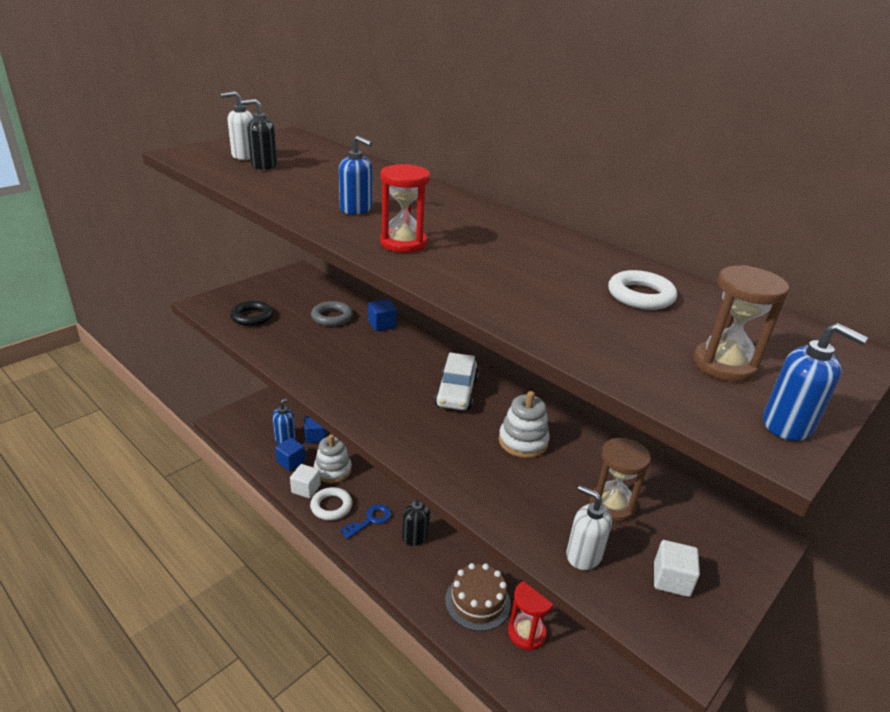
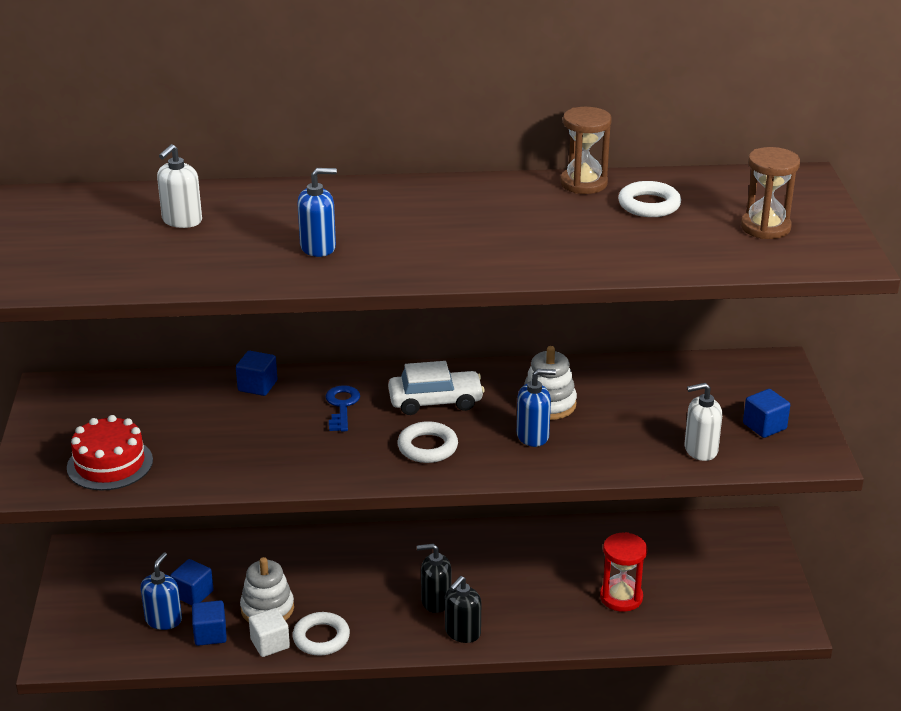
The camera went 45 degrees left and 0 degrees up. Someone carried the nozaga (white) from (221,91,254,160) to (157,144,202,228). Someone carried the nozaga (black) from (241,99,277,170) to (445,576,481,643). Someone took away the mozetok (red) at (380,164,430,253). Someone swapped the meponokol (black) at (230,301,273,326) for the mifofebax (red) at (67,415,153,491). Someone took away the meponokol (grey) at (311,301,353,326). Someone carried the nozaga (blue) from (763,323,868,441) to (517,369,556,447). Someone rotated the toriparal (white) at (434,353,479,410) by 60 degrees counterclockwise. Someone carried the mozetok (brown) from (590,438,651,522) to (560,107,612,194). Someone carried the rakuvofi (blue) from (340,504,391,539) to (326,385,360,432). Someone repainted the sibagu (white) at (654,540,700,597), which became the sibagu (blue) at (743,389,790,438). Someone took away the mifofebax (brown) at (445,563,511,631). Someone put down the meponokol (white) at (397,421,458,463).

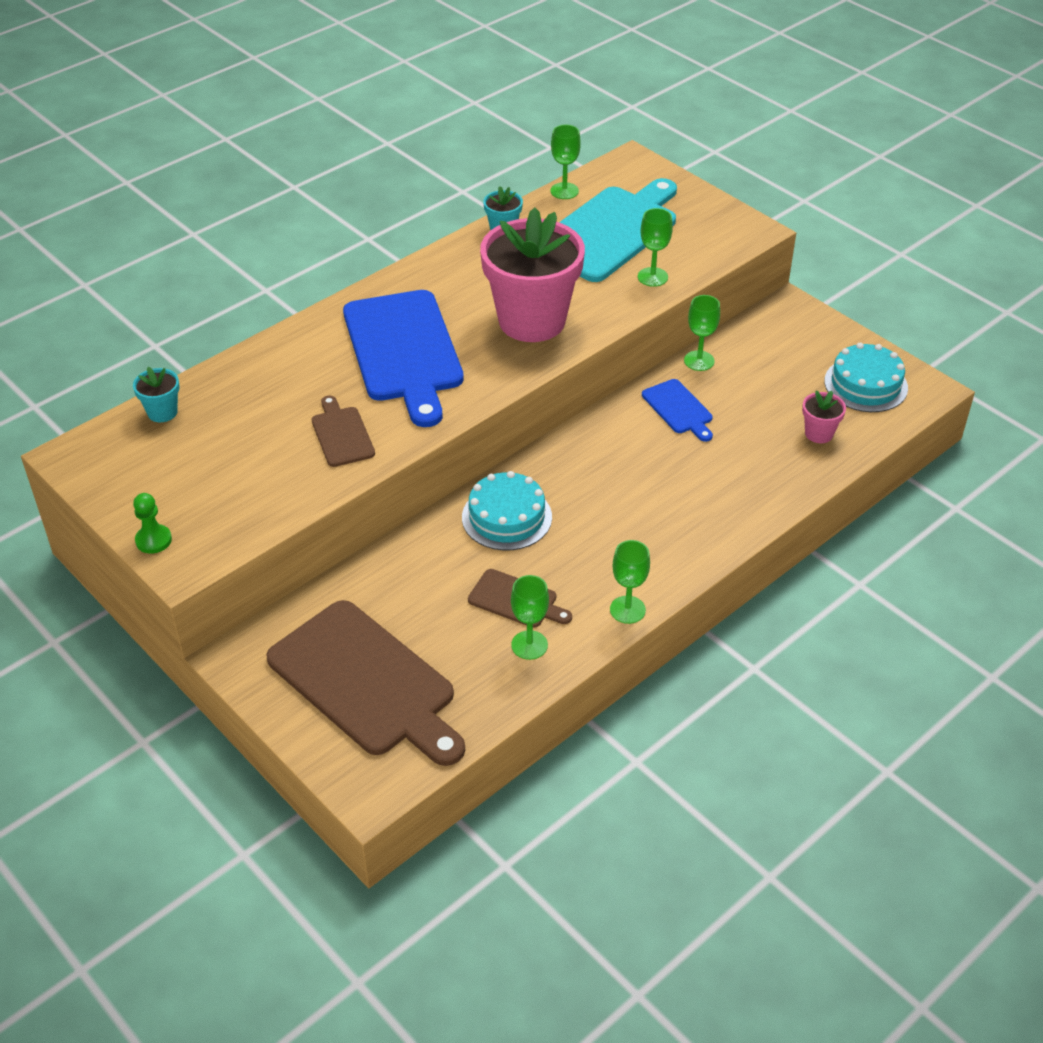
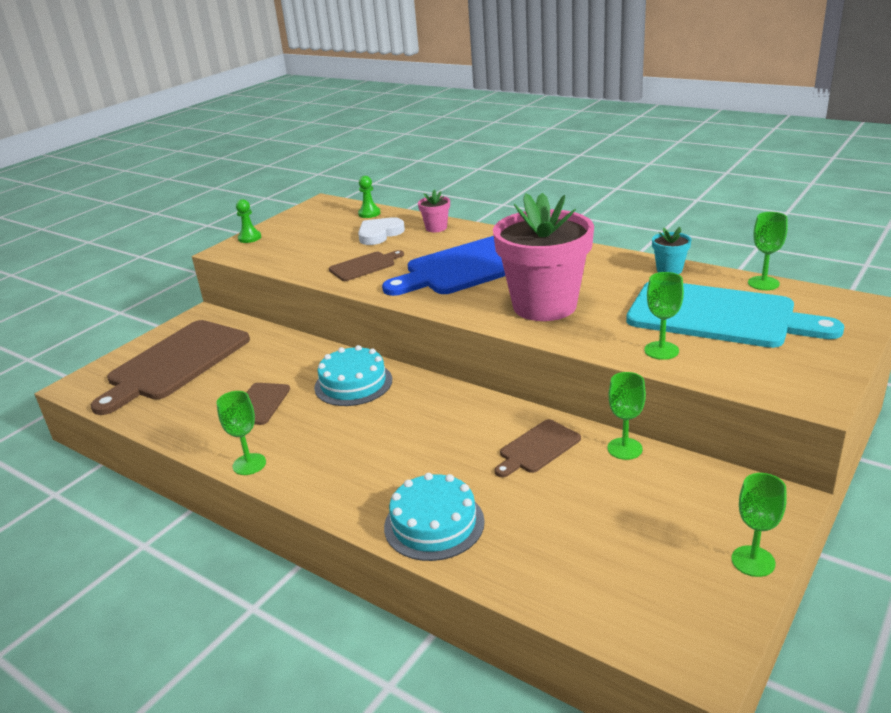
The camera went 80 degrees right and 15 degrees down. Someone carried the mifofebax (turquoise) from (824,343,908,412) to (384,473,485,561). Someone swapped the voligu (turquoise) at (133,367,180,422) for the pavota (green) at (358,176,381,218). Someone repainted the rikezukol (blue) at (642,379,713,442), which became the rikezukol (brown) at (495,419,581,477). Someone carried the voligu (pink) from (802,391,846,443) to (418,189,450,232). Someone carried the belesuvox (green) from (511,575,549,660) to (732,473,786,577). Someone put down the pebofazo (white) at (358,217,405,245).

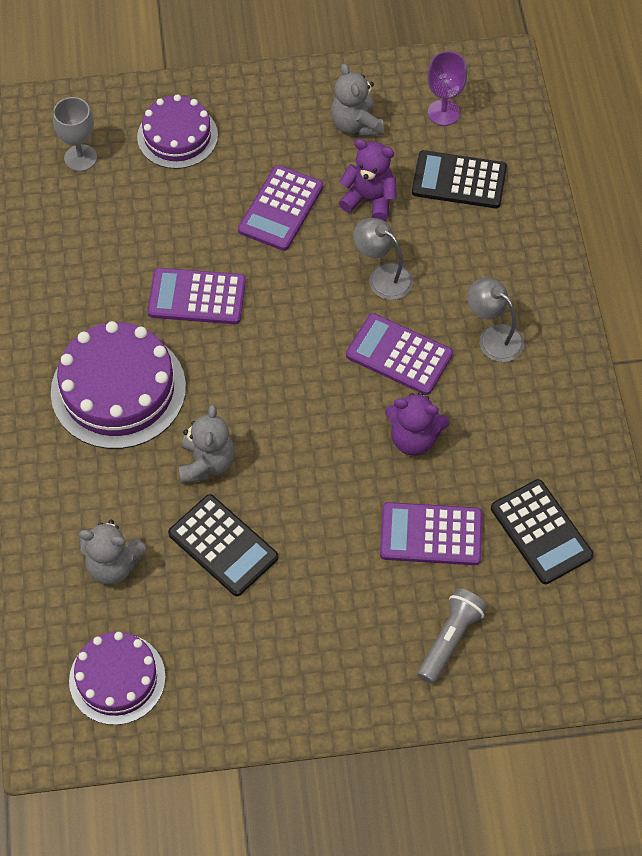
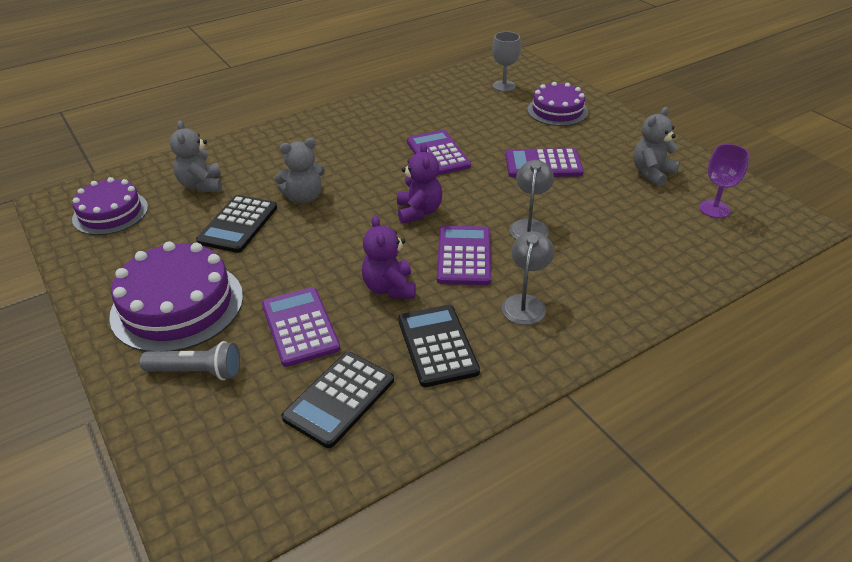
The camera went 65 degrees right and 20 degrees down. Someone carried the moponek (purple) from (339,139,397,221) to (397,143,442,224). Someone carried the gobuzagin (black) from (412,150,507,208) to (398,305,480,387). Someone carried the mifofebax (purple) from (51,321,186,449) to (109,241,243,352).

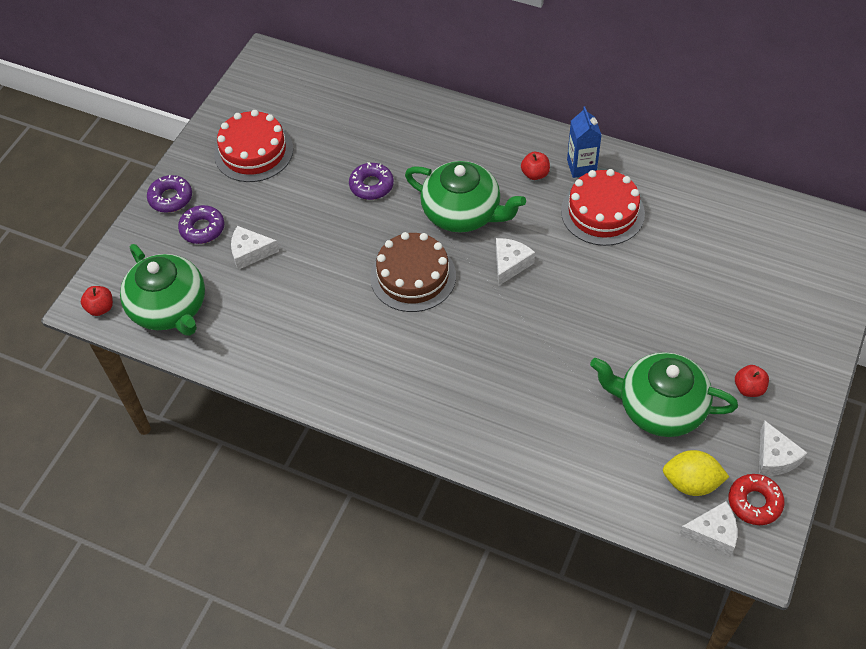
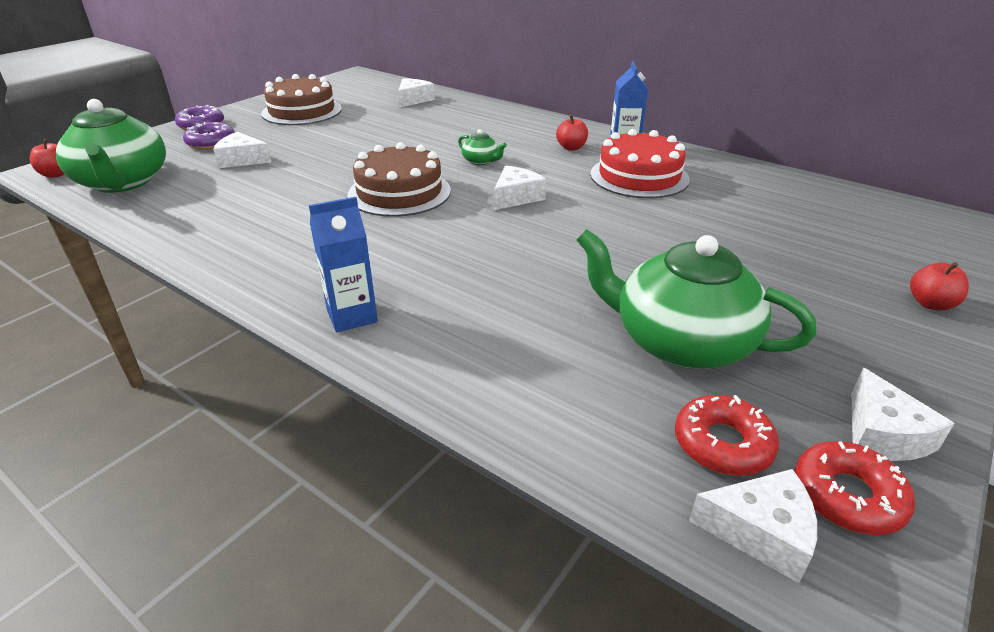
The camera went 10 degrees right and 20 degrees down. Someone repainted the mifofebax (red) at (214,110,293,182), which became the mifofebax (brown) at (261,74,342,125). Someone scaled the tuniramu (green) at (405,161,526,233) by 0.42. Someone took away the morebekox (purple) at (349,162,394,200). Someone carried the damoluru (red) from (735,365,769,397) to (910,262,969,311). Someone swapped the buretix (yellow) at (663,450,729,496) for the morebekox (red) at (675,395,779,476). Someone put down the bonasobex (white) at (398,78,435,108). Someone put down the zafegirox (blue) at (309,197,378,332).

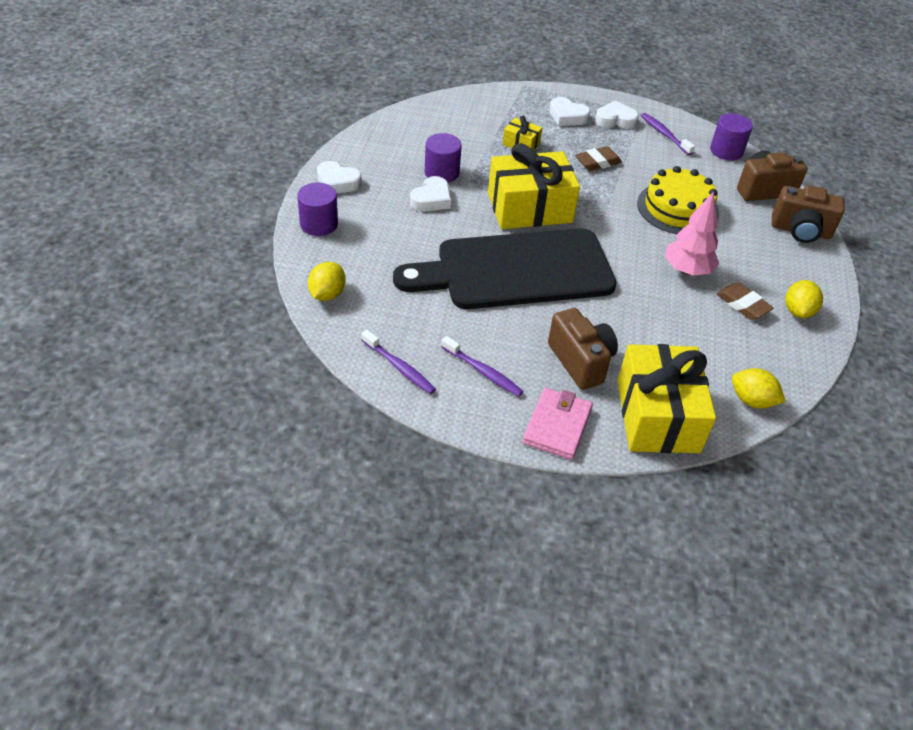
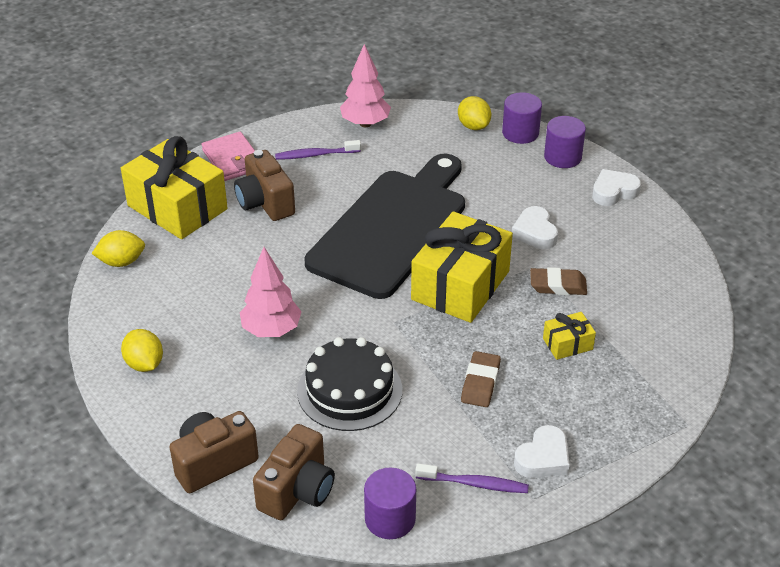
The camera went 135 degrees right and 5 degrees down. Someone took away the pebofazo (white) at (549,97,590,126). Someone carried the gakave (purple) from (425,133,462,183) to (502,92,542,144). Someone repainted the mifofebax (yellow) at (637,166,719,234), which became the mifofebax (black) at (297,337,402,431). Someone carried the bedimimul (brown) from (716,282,774,320) to (530,267,587,295). Someone rotated the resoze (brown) at (548,308,618,390) by 45 degrees clockwise. Someone swapped the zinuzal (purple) at (361,330,436,394) for the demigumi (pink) at (340,44,391,127).

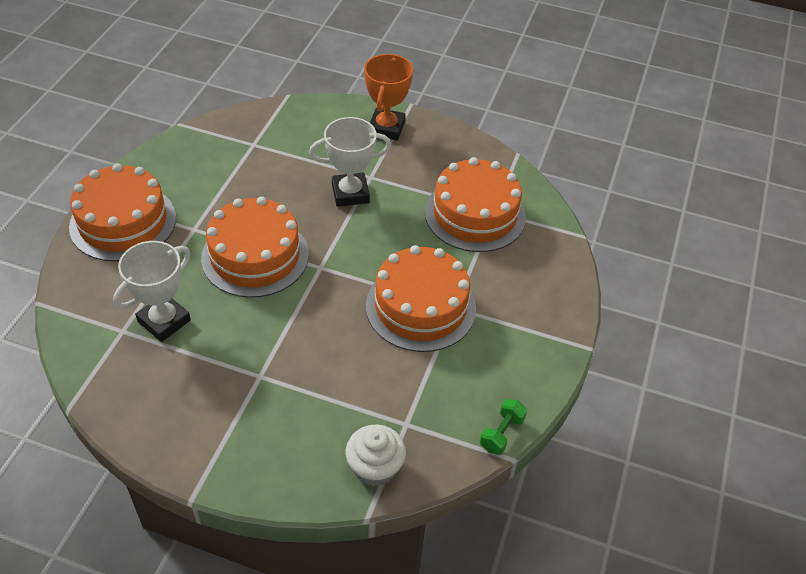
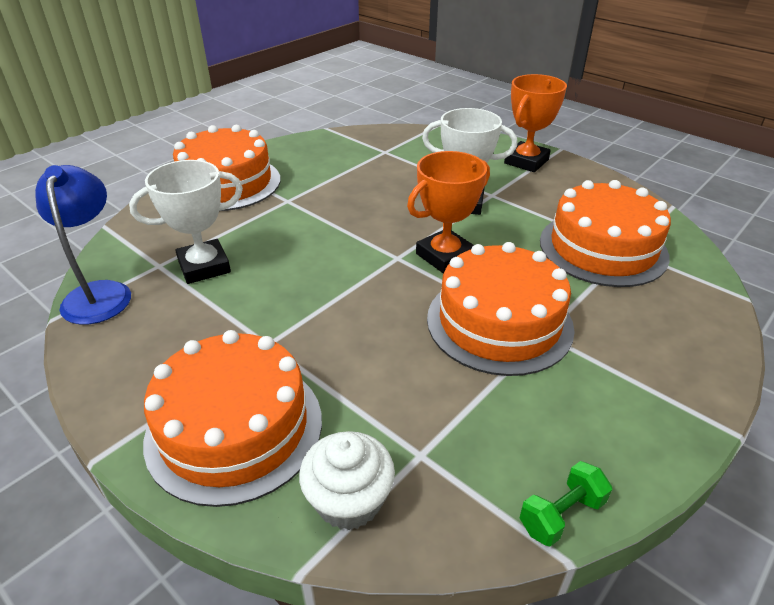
The camera went 25 degrees right and 10 degrees down. Someone carried the mifofebax (orange) from (201,197,309,298) to (143,330,322,507). Someone put down the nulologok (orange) at (407,151,490,273). Someone put down the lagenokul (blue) at (35,165,131,325).

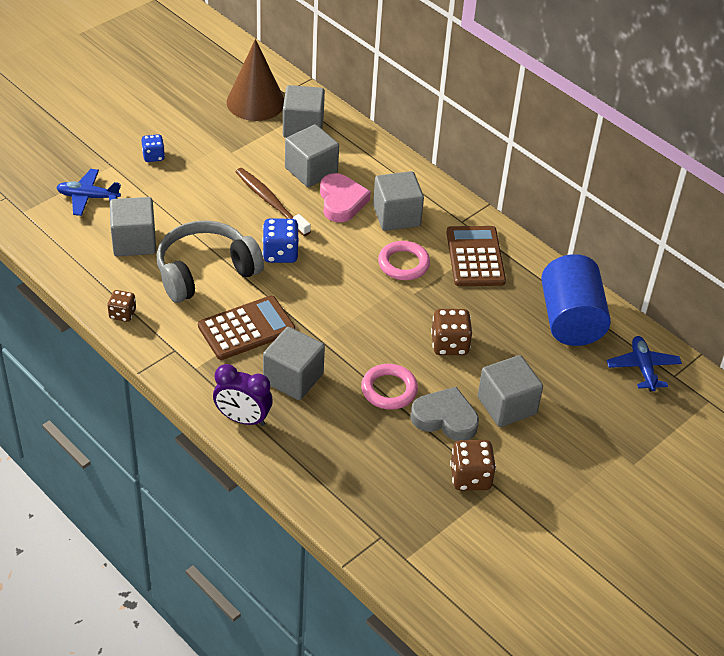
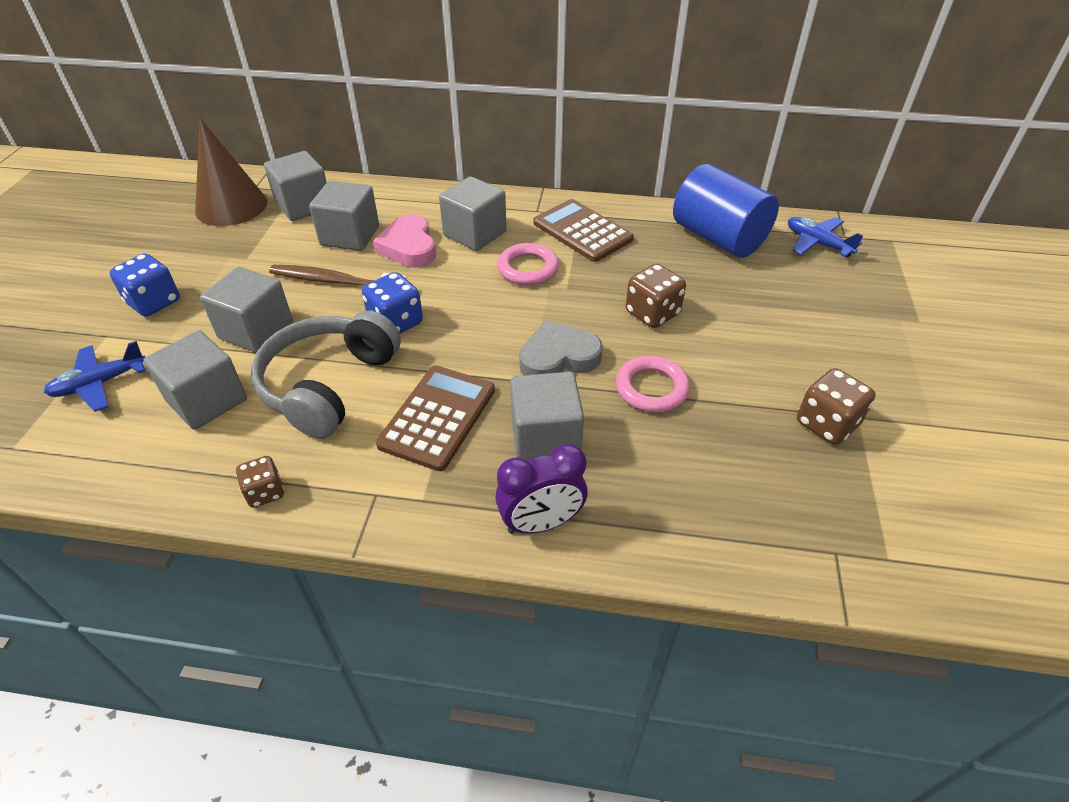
The camera went 35 degrees left and 0 degrees up. Someone scaled the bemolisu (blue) at (142,134,165,162) by 1.56. Someone rotated the pebofazo (pink) at (320,173,371,222) by 150 degrees counterclockwise. Someone carried the sibagu (grey) from (478,355,543,427) to (200,267,293,353). Someone carried the pebofazo (grey) from (410,387,479,441) to (519,320,603,375).

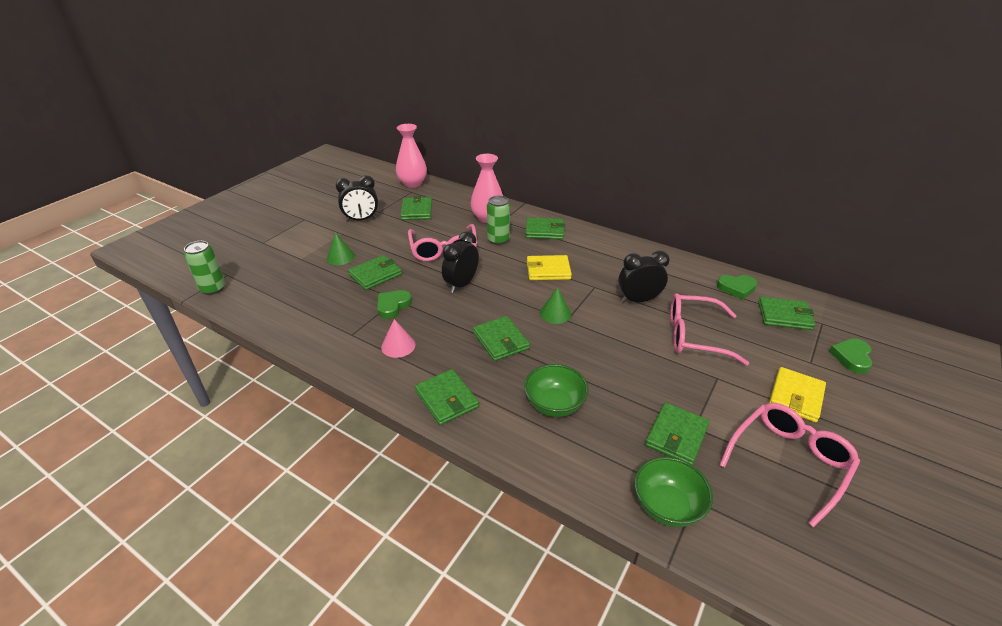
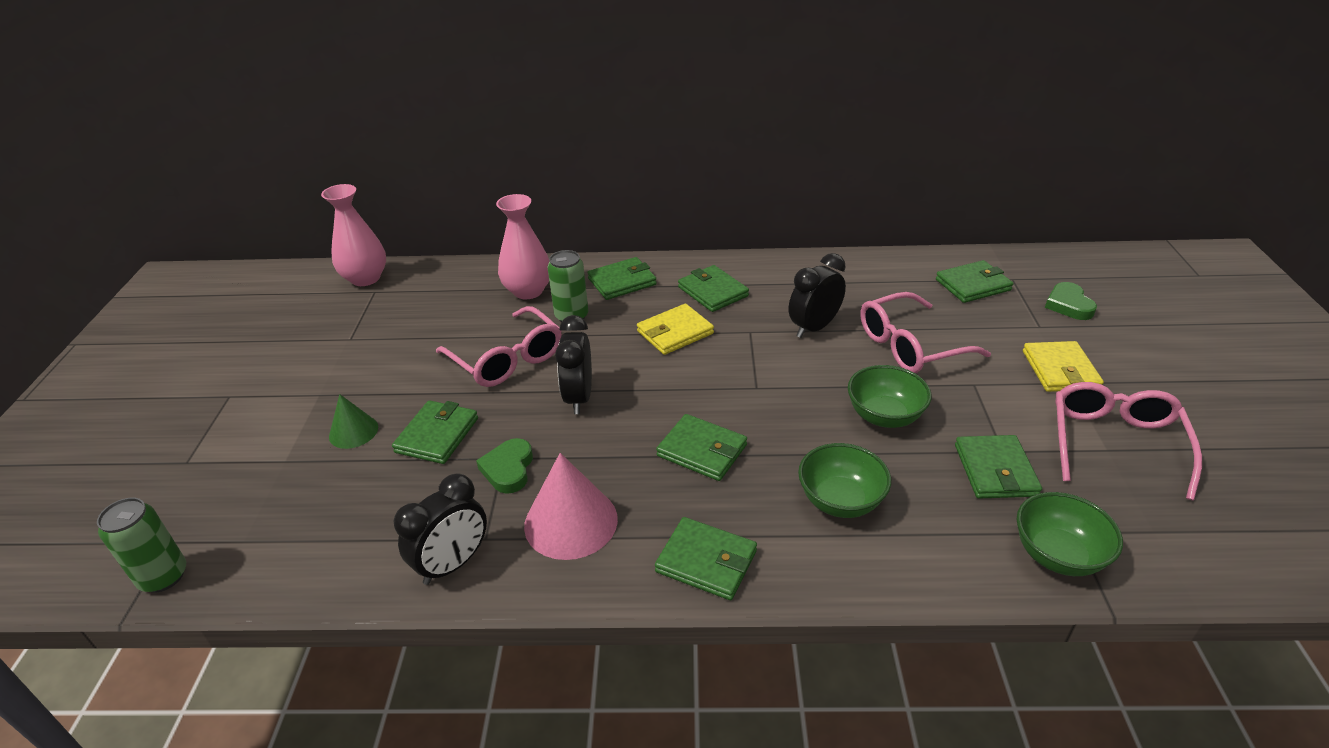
The camera went 30 degrees left and 0 degrees up. Someone carried the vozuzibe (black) from (335,175,378,222) to (393,473,487,585). Someone carried the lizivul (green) from (401,196,432,220) to (678,265,749,312). Someone took away the pebofazo (green) at (717,275,757,300). Someone took away the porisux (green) at (540,287,571,324). Someone scaled the porisux (pink) at (381,319,415,358) by 1.71. Someone put down the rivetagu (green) at (848,365,932,428).

